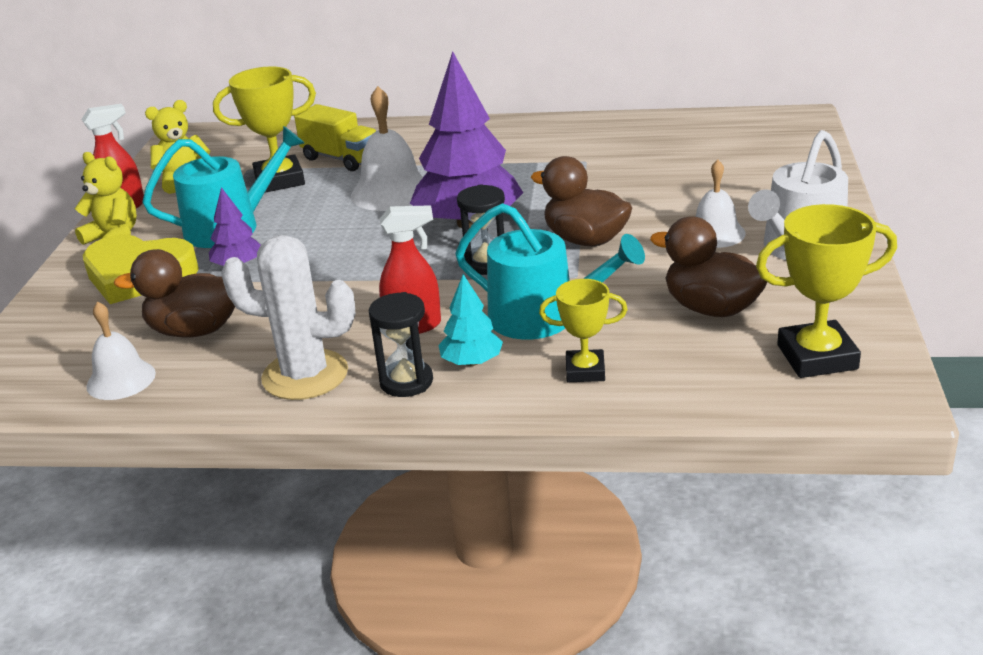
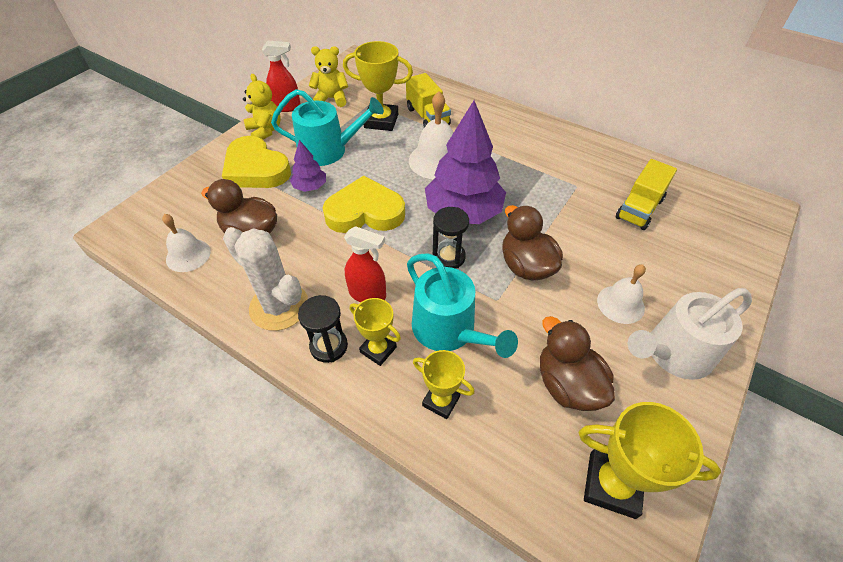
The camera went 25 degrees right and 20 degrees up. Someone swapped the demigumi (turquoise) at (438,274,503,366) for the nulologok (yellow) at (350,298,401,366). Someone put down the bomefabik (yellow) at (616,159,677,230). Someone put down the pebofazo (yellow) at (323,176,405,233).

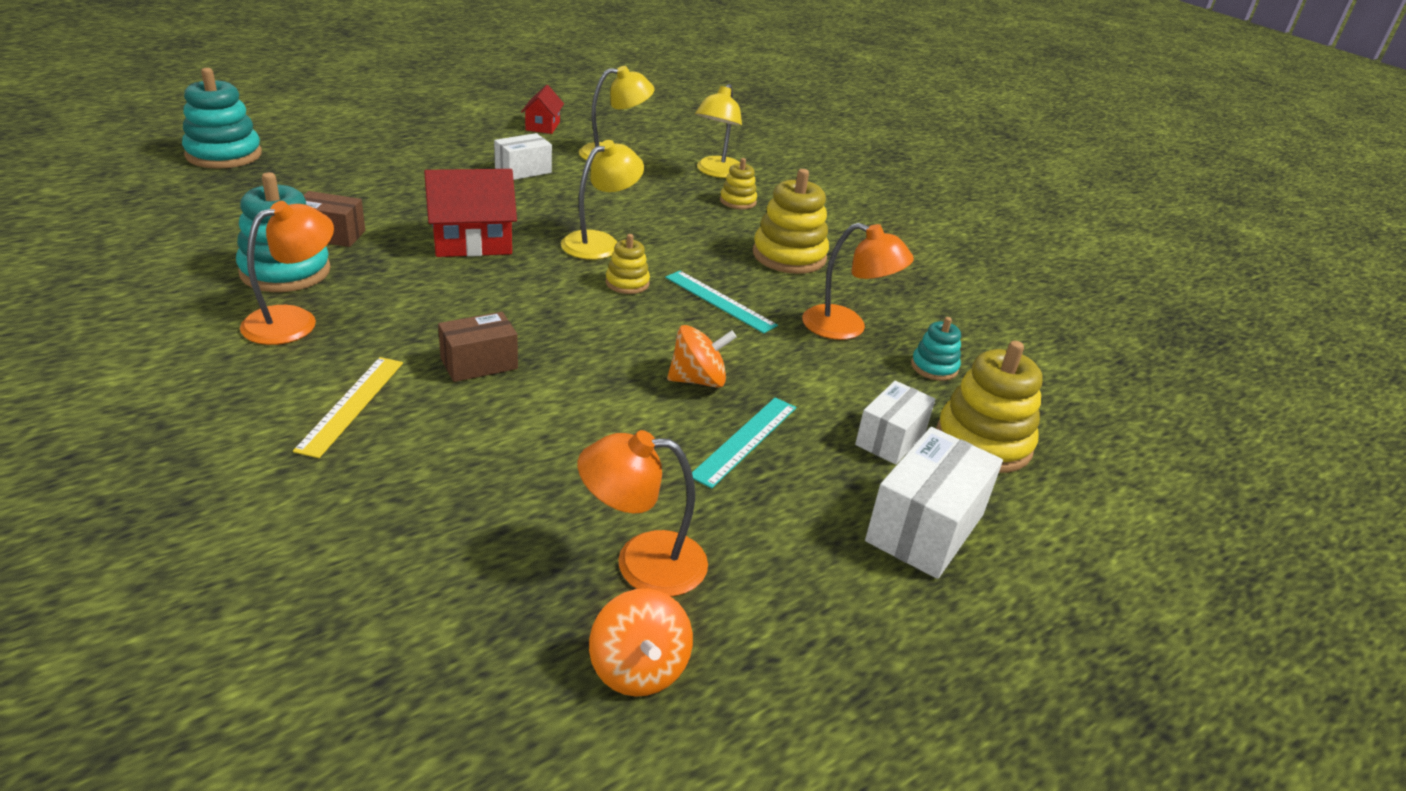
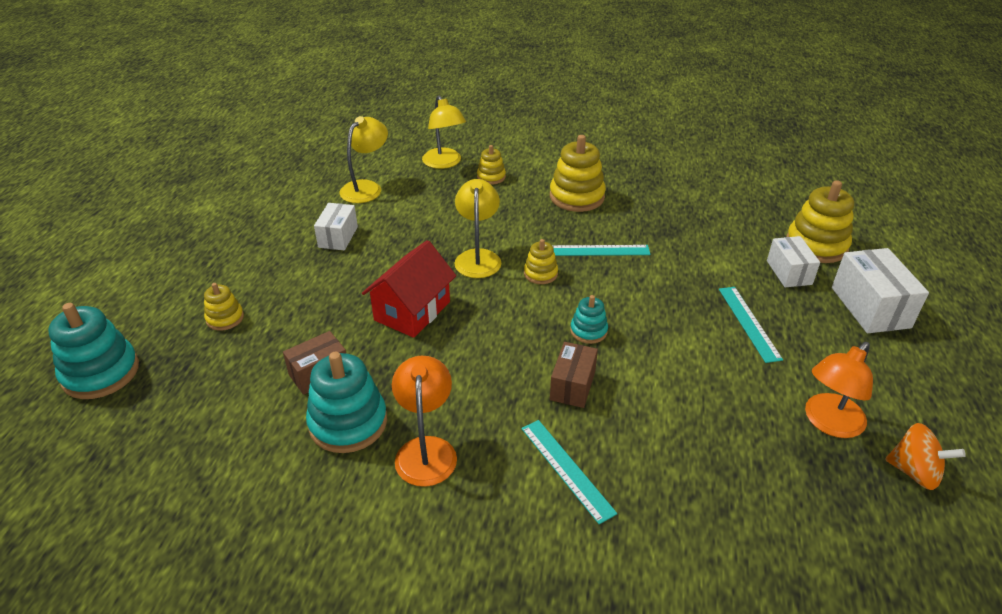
The camera went 40 degrees left and 5 degrees up. Someone took away the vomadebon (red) at (521,85,564,134). Someone took away the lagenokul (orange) at (802,223,914,340). Someone carried the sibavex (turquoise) from (911,317,961,381) to (570,295,608,344). Someone took away the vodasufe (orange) at (667,325,737,388). Someone repainted the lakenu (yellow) at (293,357,403,458), which became the lakenu (turquoise) at (521,420,617,524). Someone put down the sibavex (yellow) at (204,283,244,331).

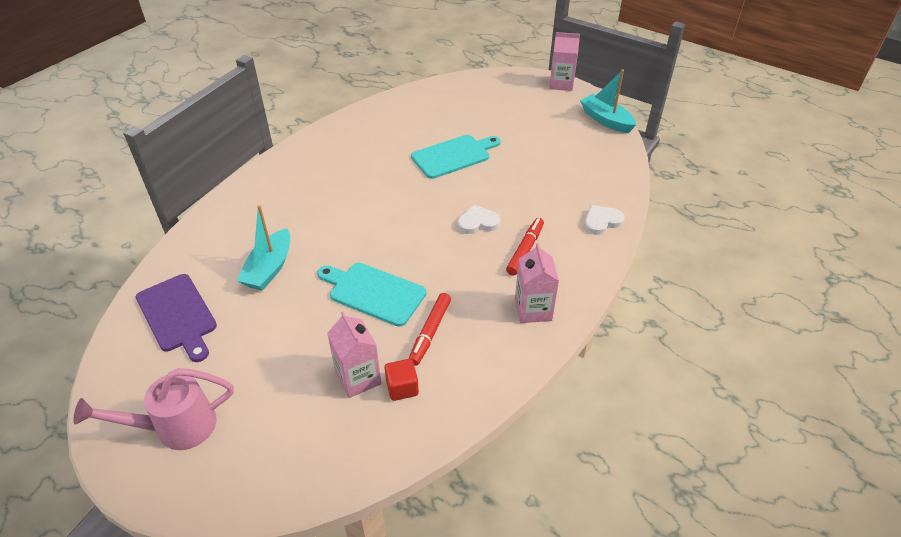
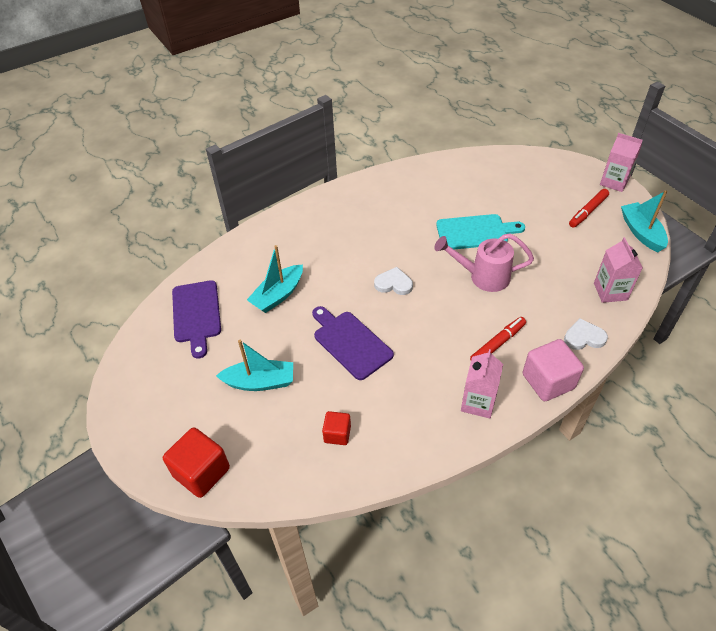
The camera went 25 degrees right and 5 degrees up. Someone carried the pebofazo (white) from (458,205,500,234) to (374,267,413,295). Someone repainted the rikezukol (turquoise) at (317,263,426,327), which became the rikezukol (purple) at (312,306,394,380). Someone carried the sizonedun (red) from (409,293,451,366) to (569,189,609,228). Someone carried the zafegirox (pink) from (327,312,381,398) to (594,237,643,303). Someone carried the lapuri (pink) from (73,368,234,450) to (434,233,534,292). Someone put down the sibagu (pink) at (523,339,584,401). Someone put down the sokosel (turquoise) at (216,340,293,391). Someone put down the sibagu (red) at (163,427,230,498).

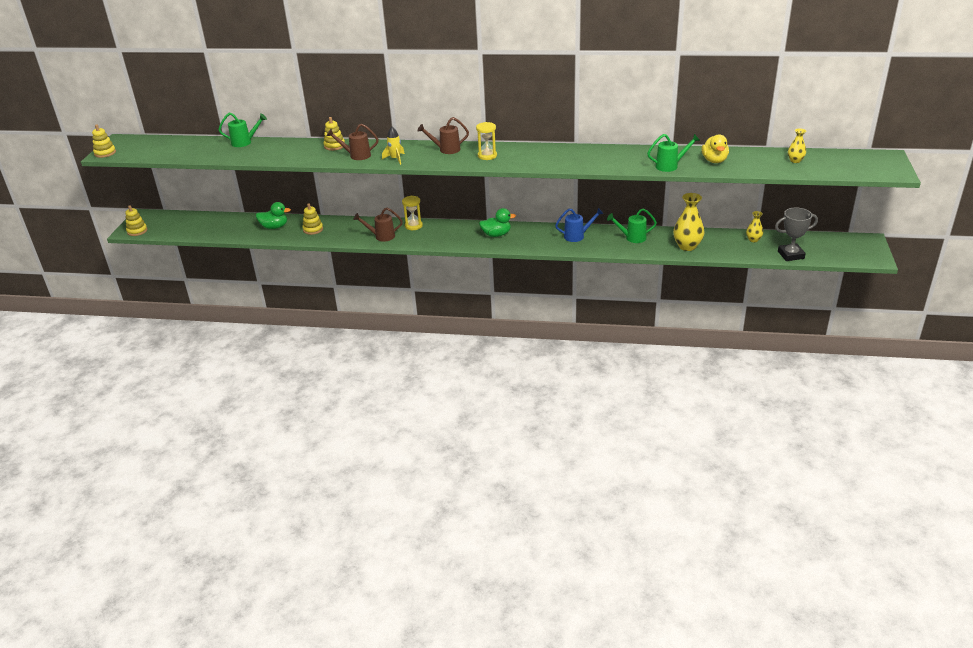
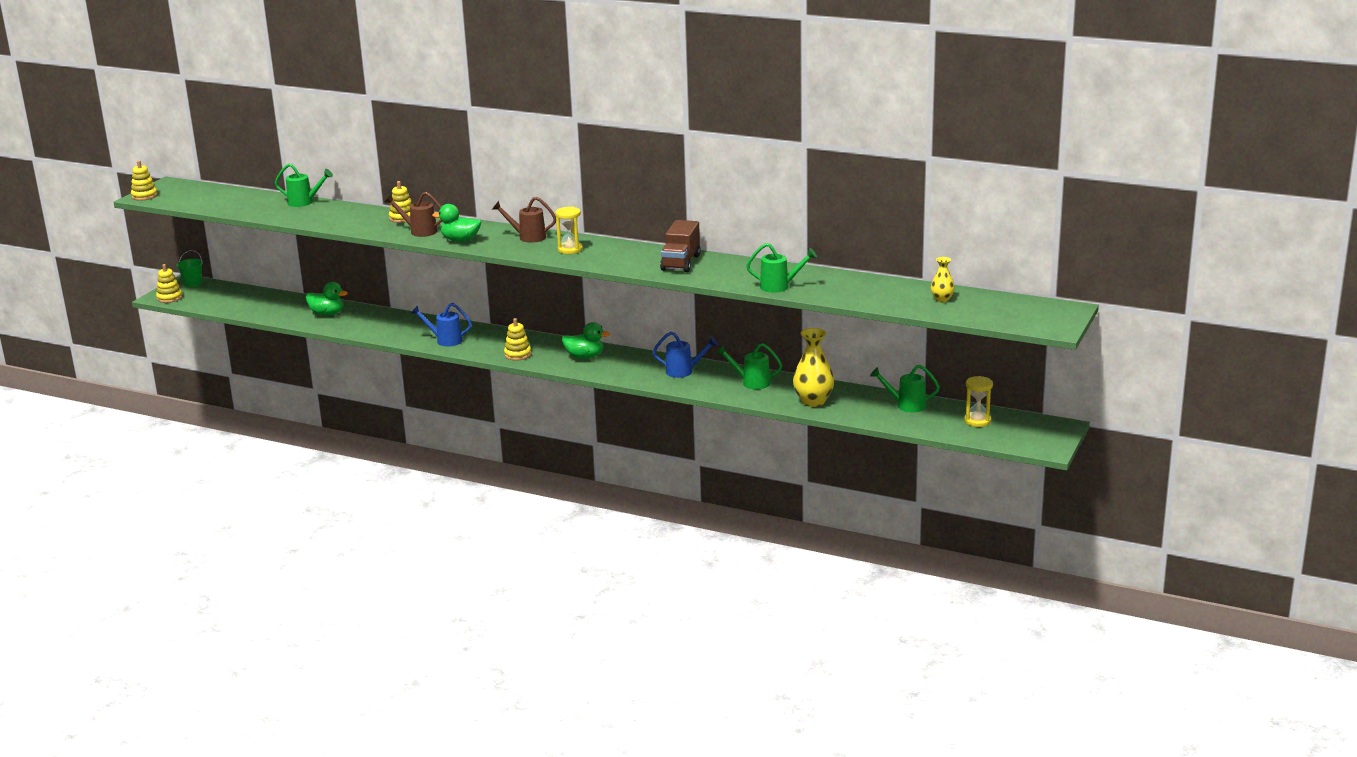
The camera went 15 degrees right and 10 degrees down. Someone swapped the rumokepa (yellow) at (382,127,405,165) for the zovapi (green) at (432,204,481,242). Someone took away the zovapi (yellow) at (701,134,729,163). Someone carried the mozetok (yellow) from (402,196,423,230) to (964,376,993,427). Someone carried the sibavex (yellow) from (302,203,323,235) to (504,318,532,361). Someone took away the nulologok (grey) at (775,207,818,261). Someone repainted the lapuri (brown) at (353,208,403,242), which became the lapuri (blue) at (411,303,472,347). Someone swapped the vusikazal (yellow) at (746,211,763,242) for the lapuri (green) at (870,365,940,413). Someone put down the bomefabik (brown) at (660,220,701,273). Someone put down the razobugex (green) at (177,250,203,287).

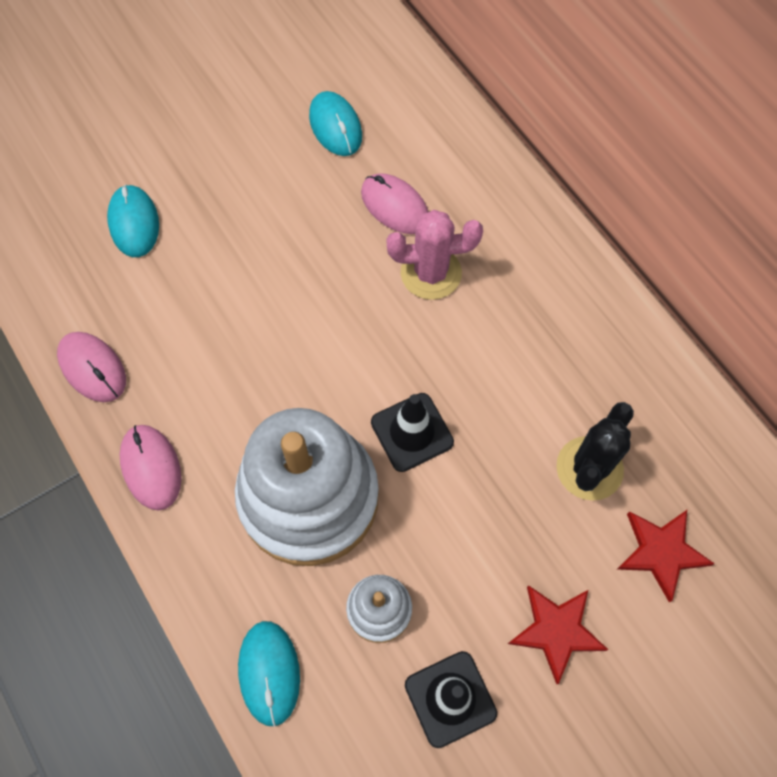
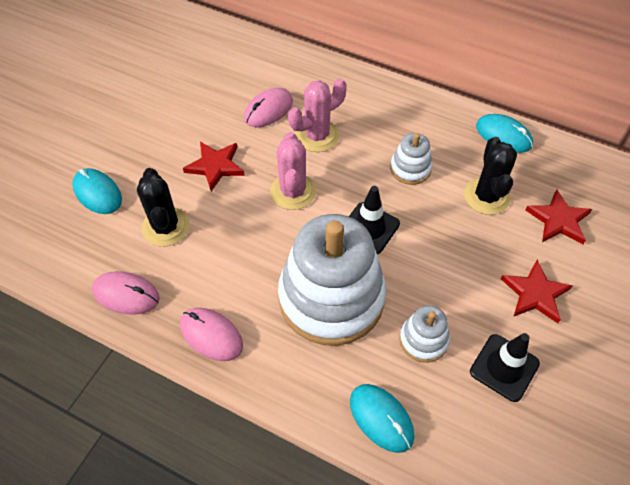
The camera went 30 degrees left and 10 degrees down. Someone carried the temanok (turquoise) from (309,91,362,156) to (476,114,533,153). Someone rotated the temanok (pink) at (361,173,428,234) by 60 degrees counterclockwise. Someone put down the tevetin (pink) at (270,132,316,210). Someone put down the sibavex (white) at (390,133,432,185). Someone put down the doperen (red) at (183,142,245,191). Someone put down the tevetin (black) at (137,168,190,247).

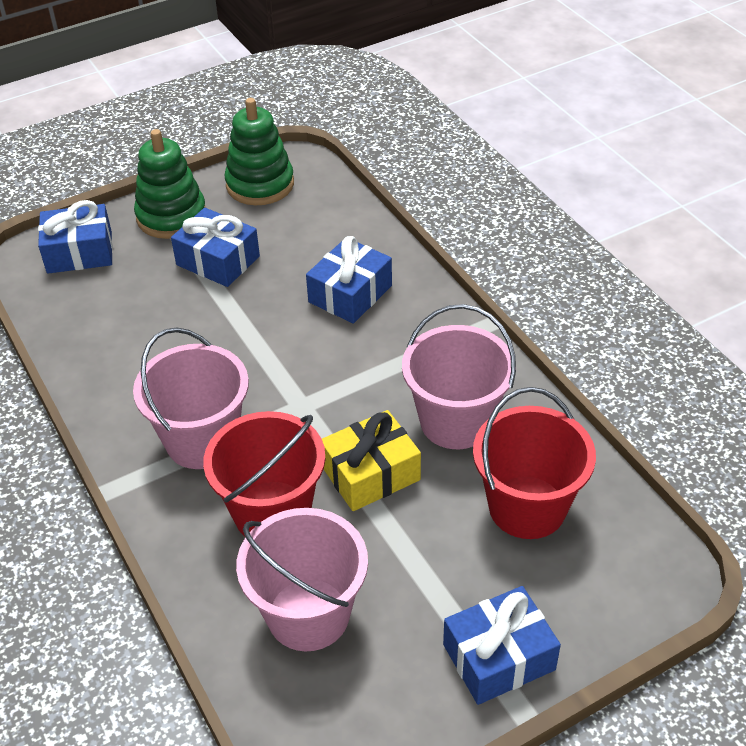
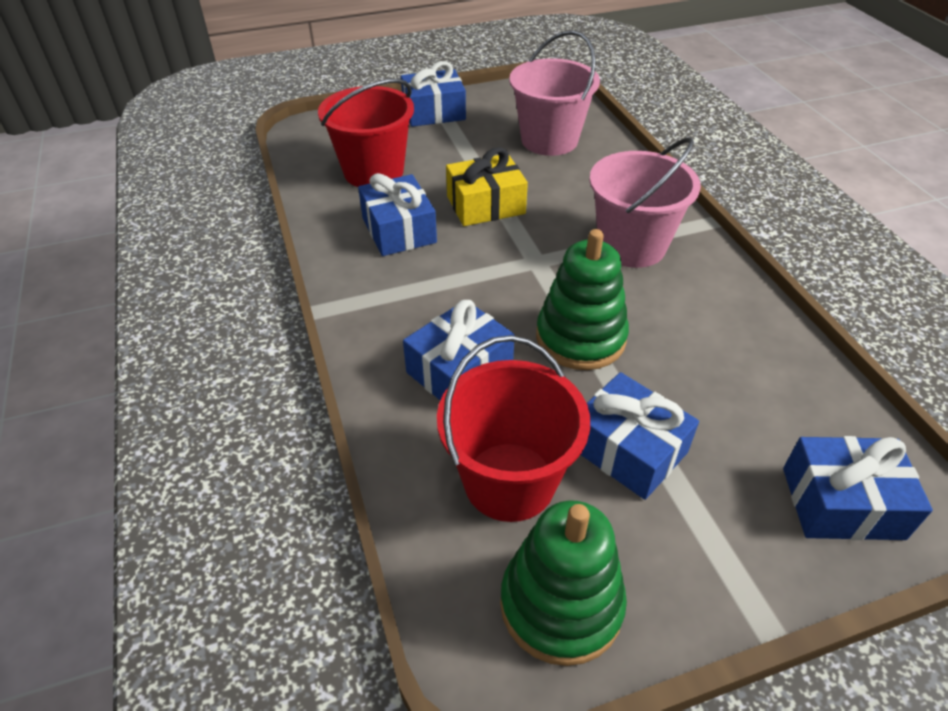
The camera went 170 degrees left and 0 degrees up. Someone carried the sibavex (green) from (134,129,206,239) to (536,229,629,370). Someone swapped the razobugex (pink) at (402,304,516,449) for the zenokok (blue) at (358,173,437,256). Someone carried the razobugex (red) from (203,411,325,536) to (437,335,590,522).

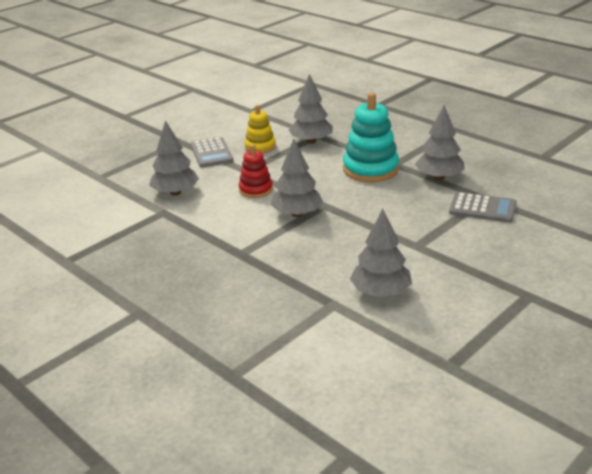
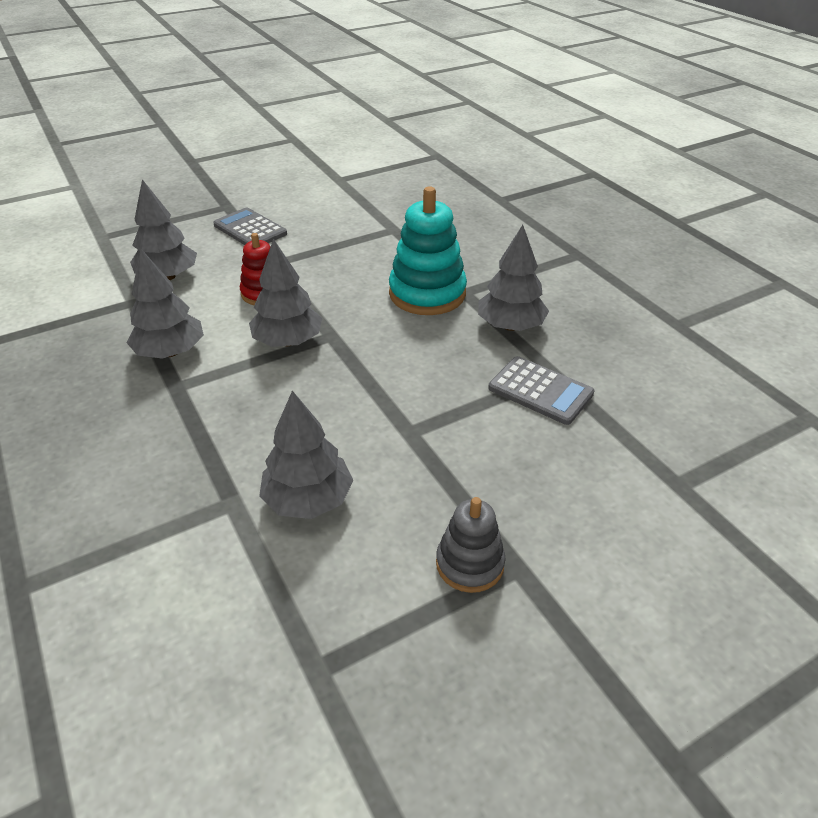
The camera went 15 degrees right and 10 degrees up. Someone carried the demigumi (grey) from (289,74,333,144) to (127,249,204,359). Someone took away the sibavex (yellow) at (245,105,276,153). Someone rotated the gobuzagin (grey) at (191,137,233,167) by 135 degrees clockwise. Someone put down the sibavex (grey) at (436,497,505,593).

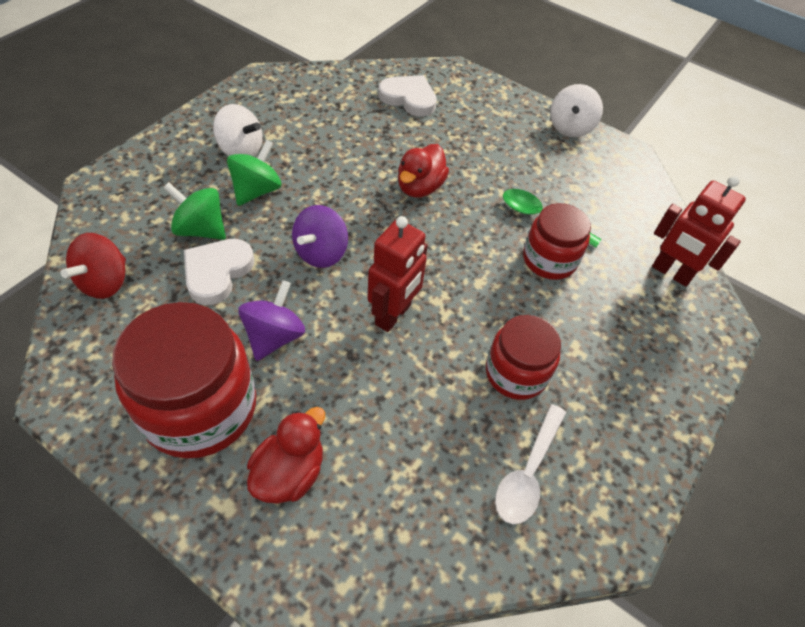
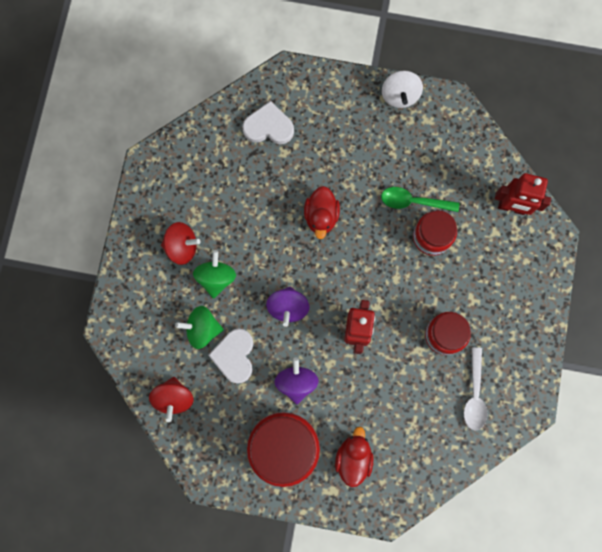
The camera went 20 degrees left and 25 degrees up. Someone repainted the vodasufe (white) at (213,104,263,157), which became the vodasufe (red) at (161,222,201,265).

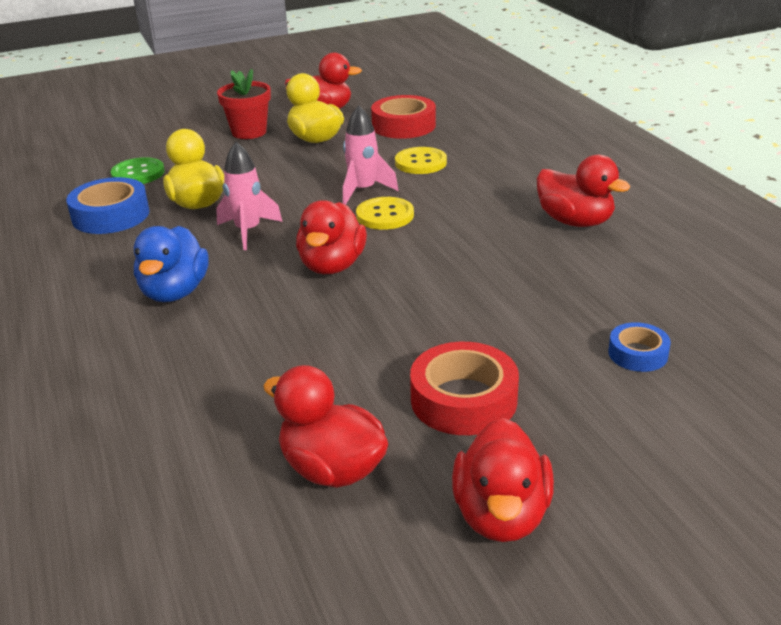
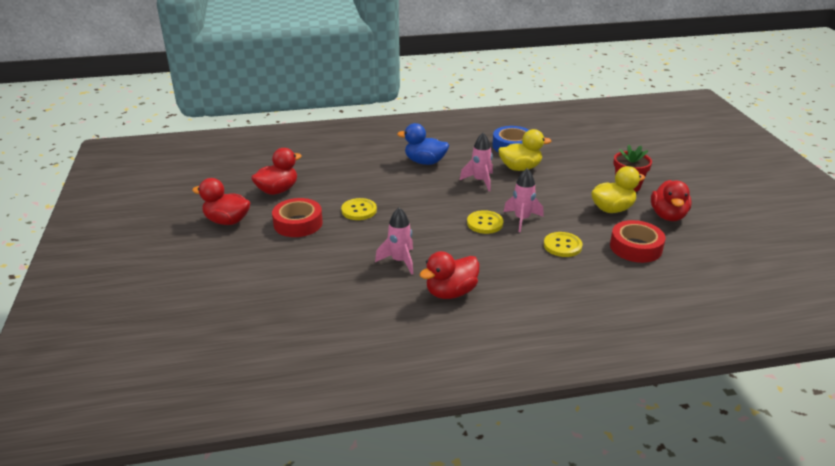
The camera went 100 degrees right and 0 degrees up. Someone took away the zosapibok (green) at (111,157,165,184). Someone took away the zovapi (red) at (296,200,367,274). Someone took away the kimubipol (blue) at (608,322,671,372). Someone put down the zosapibok (yellow) at (341,198,377,220). Someone put down the rumokepa (pink) at (375,207,413,275).

